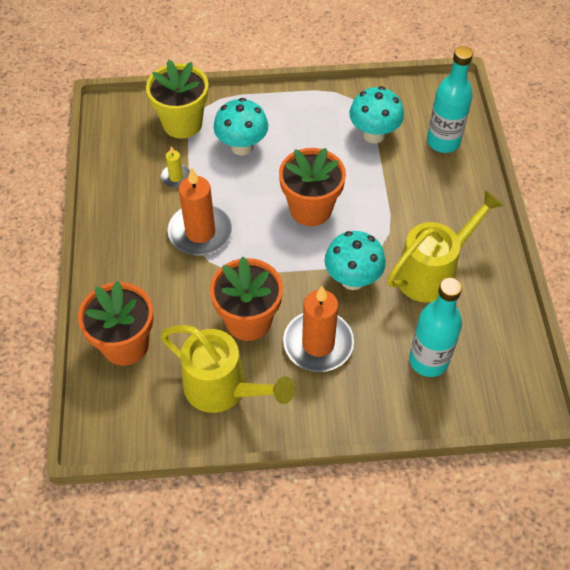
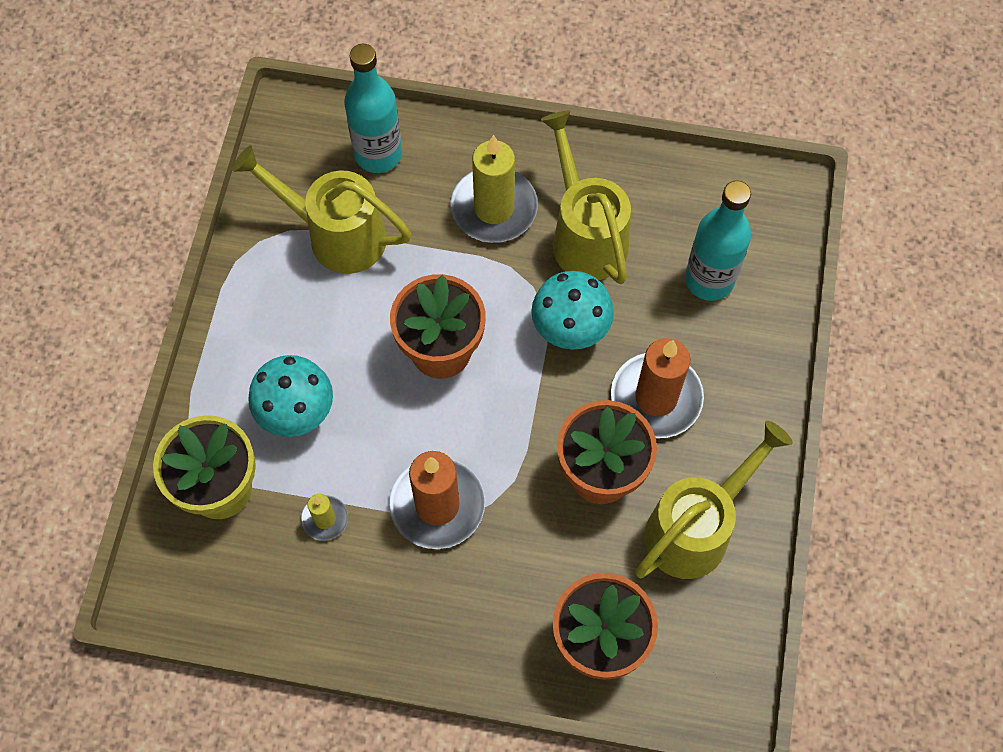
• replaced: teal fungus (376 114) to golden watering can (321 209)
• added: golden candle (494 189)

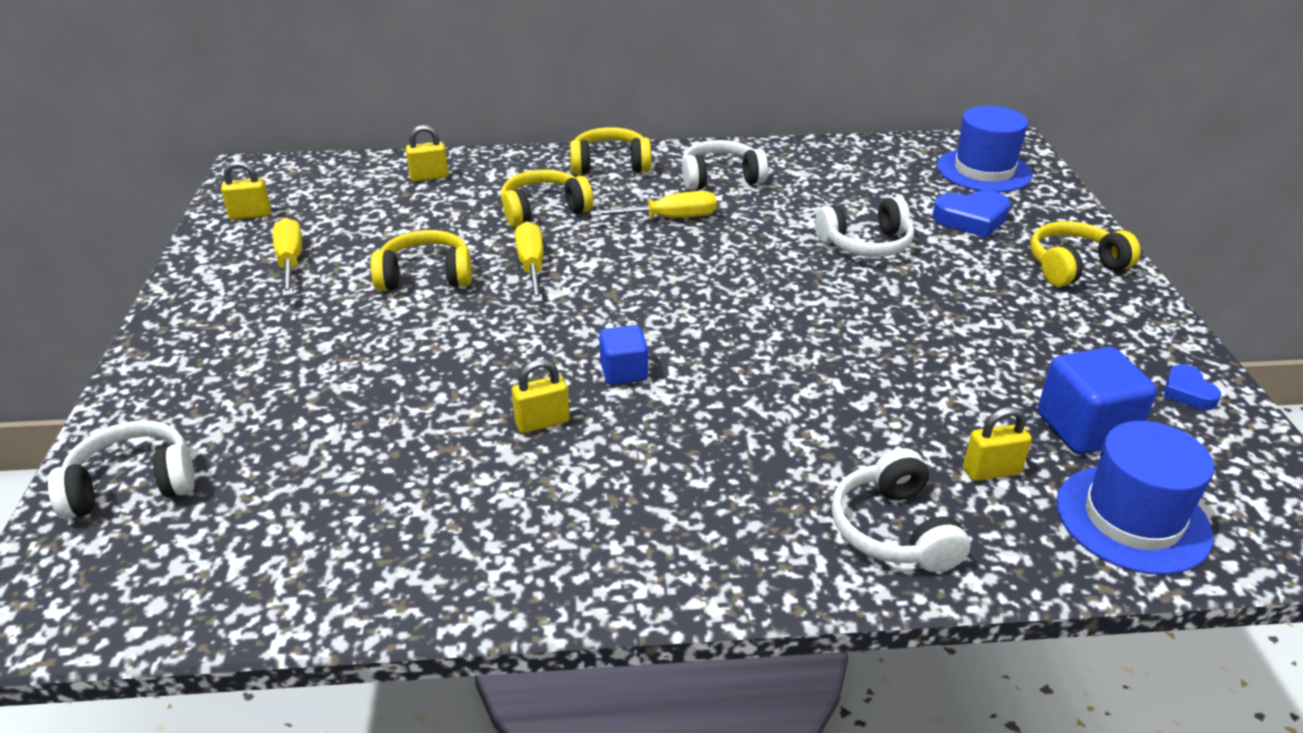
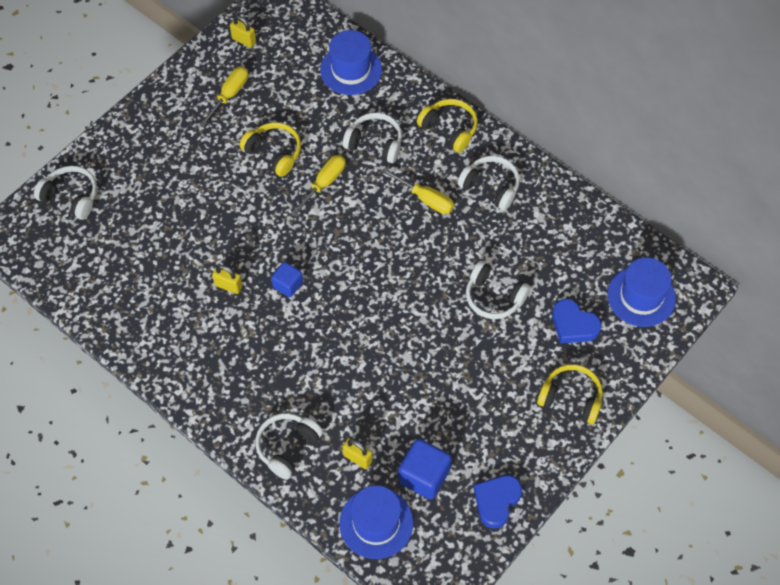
• replaced: golden lock (427 153) to cobalt hat (351 62)
• recoloured: golden headset (547 198) to snow-white headset (372 138)
• resized: cobalt heart shape (1192 387) = (498 502) x1.66

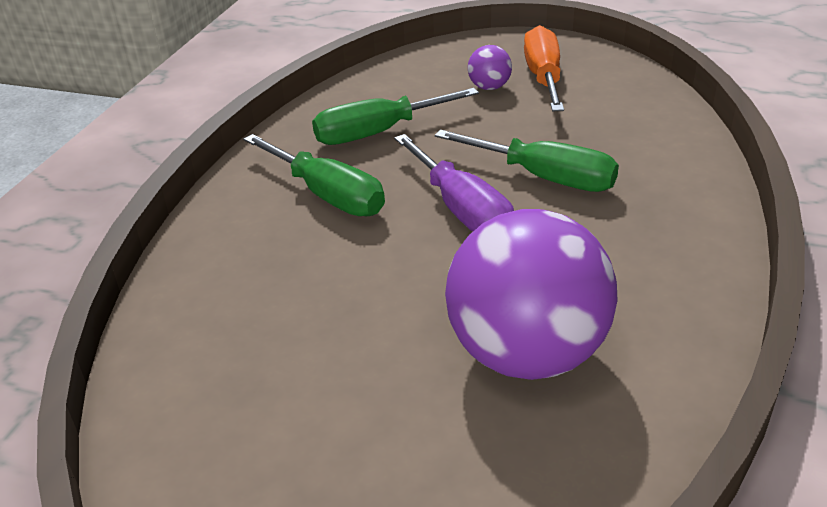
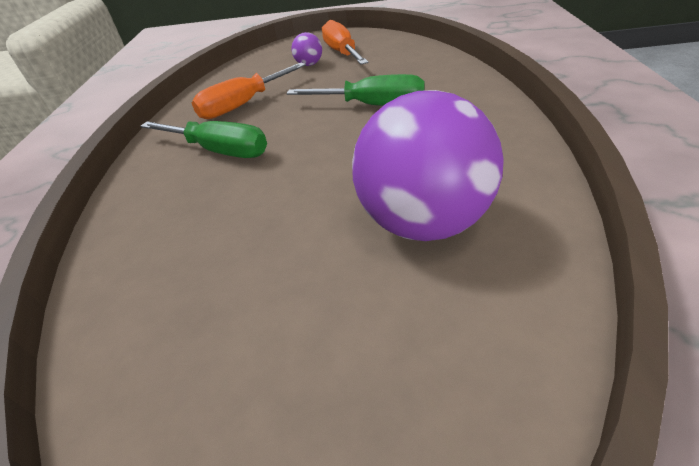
• recoloured: leaf-green flat screwdriver (395 116) to orange-coloured flat screwdriver (249 90)
• removed: purple flat screwdriver (454 183)

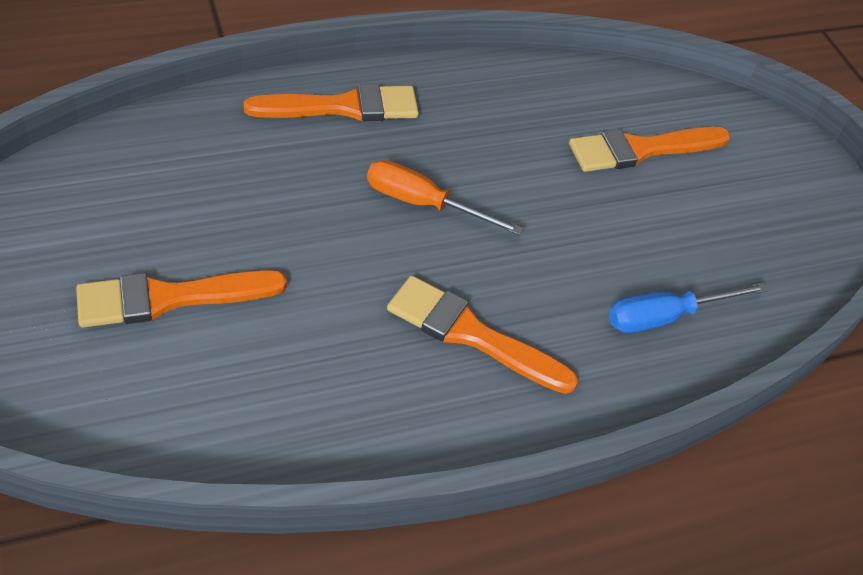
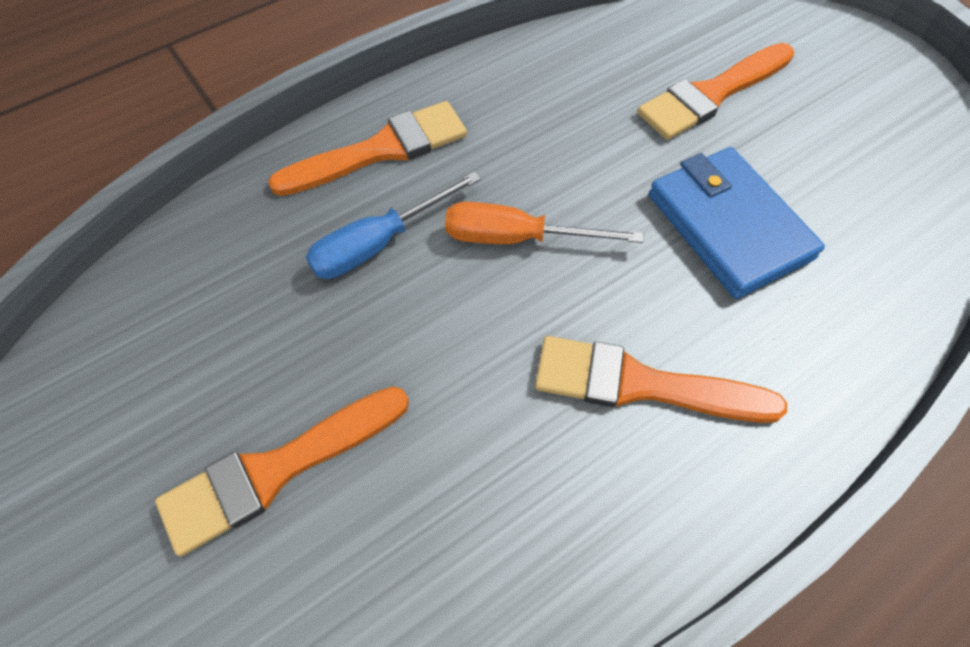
• moved: cobalt flat screwdriver (688 307) to (393 225)
• added: cobalt card wallet (737 223)

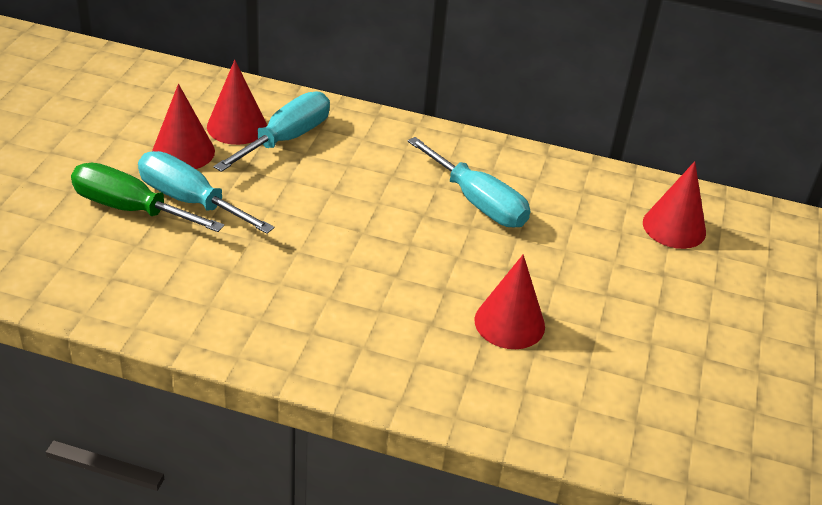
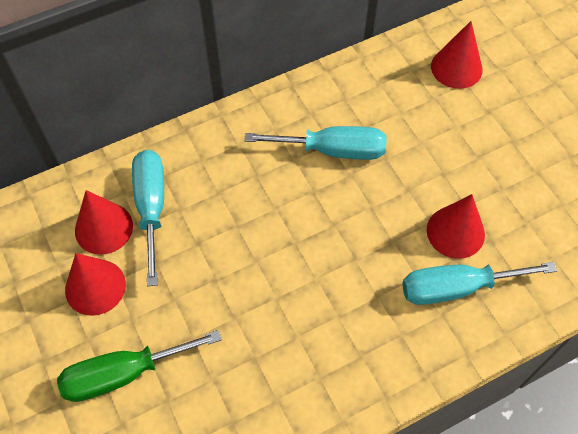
• moved: teal flat screwdriver (206 192) to (479 283)

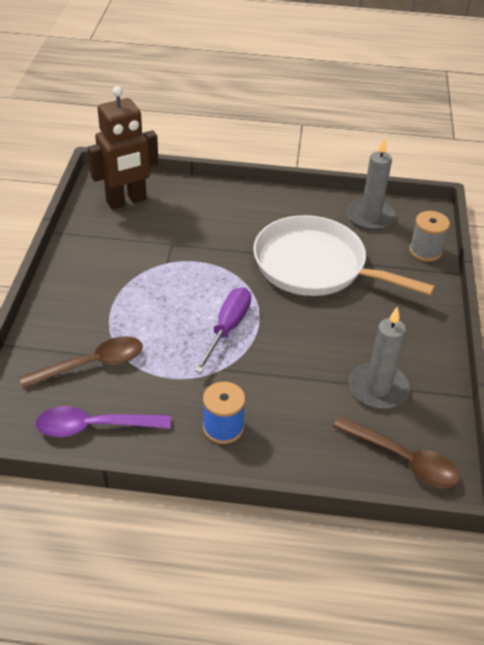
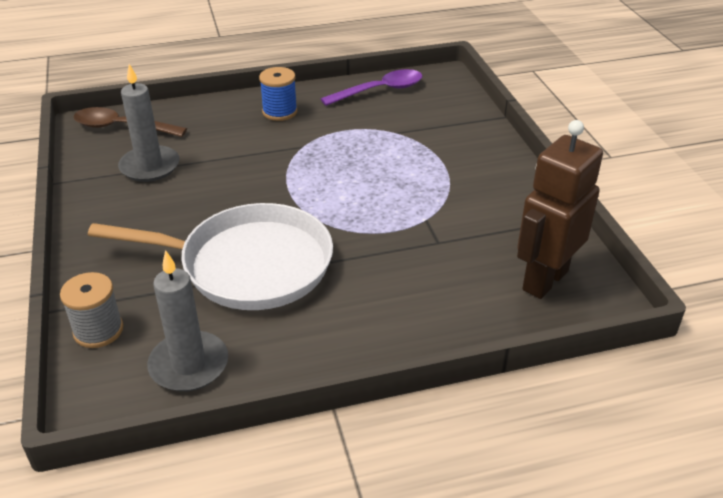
• removed: russet spoon (81 362)
• removed: purple flat screwdriver (222 330)

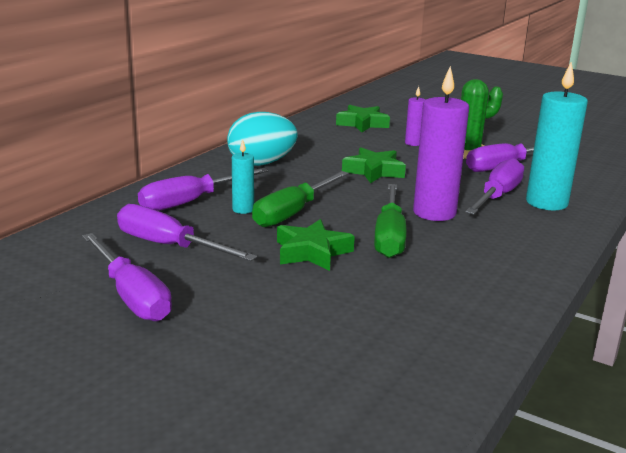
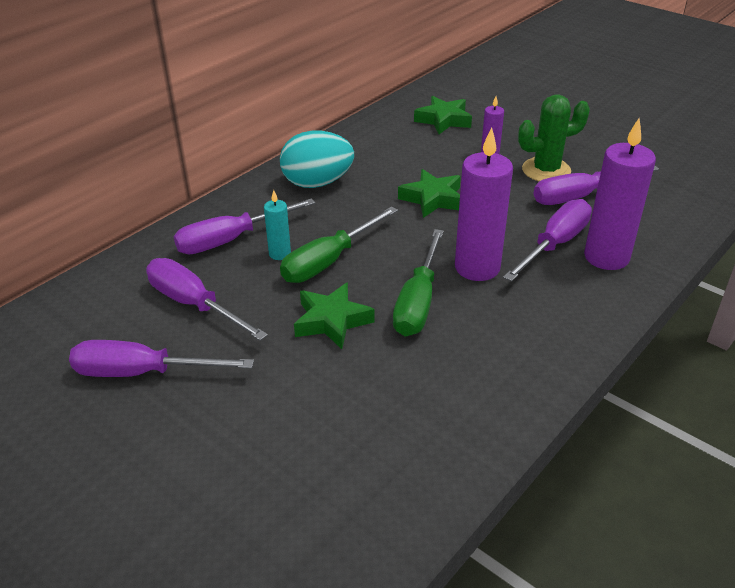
• turned: purple flat screwdriver (127 277) = (161 358) 120 degrees clockwise
• recoloured: teal candle (557 136) to purple candle (620 194)

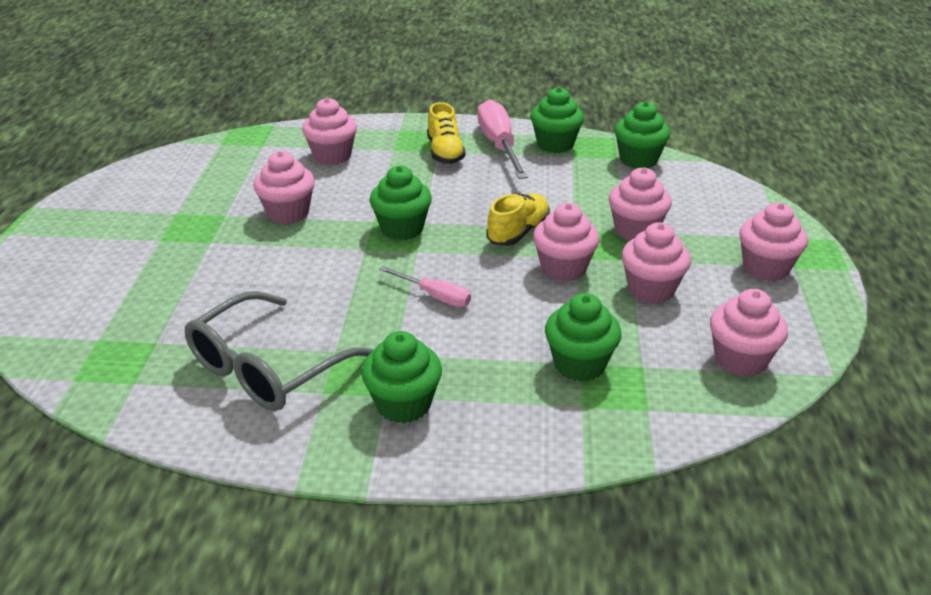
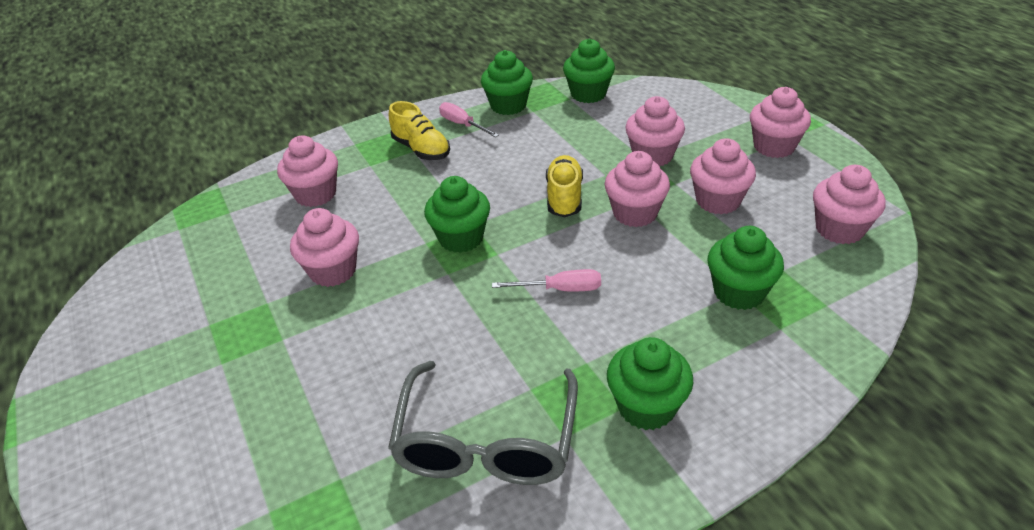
• resized: rosy flat screwdriver (503 139) = (469 119) x0.55

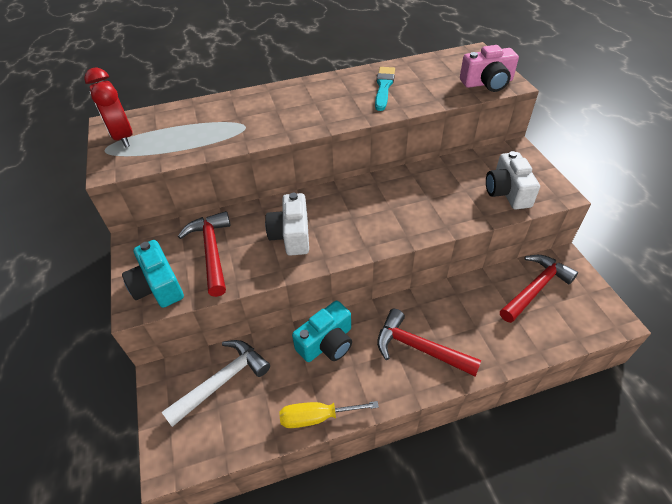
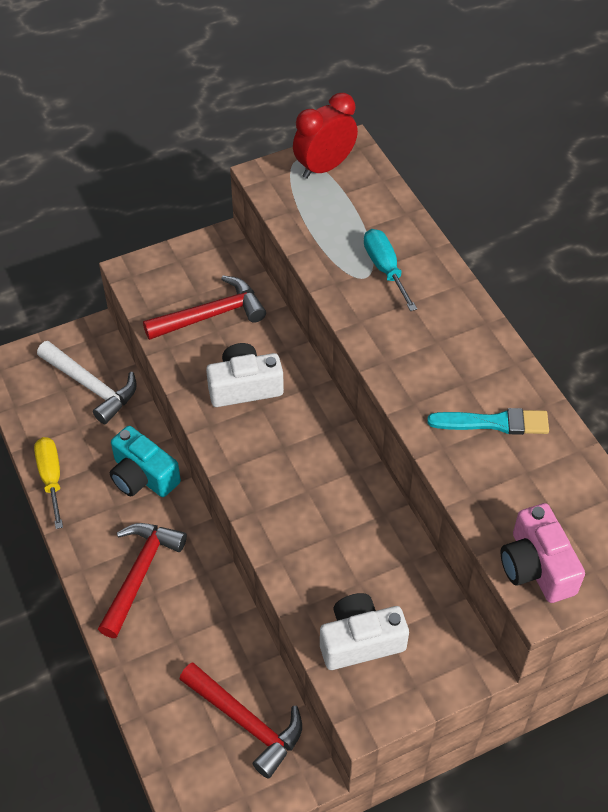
• added: teal flat screwdriver (390 270)
• removed: teal camera (153 274)

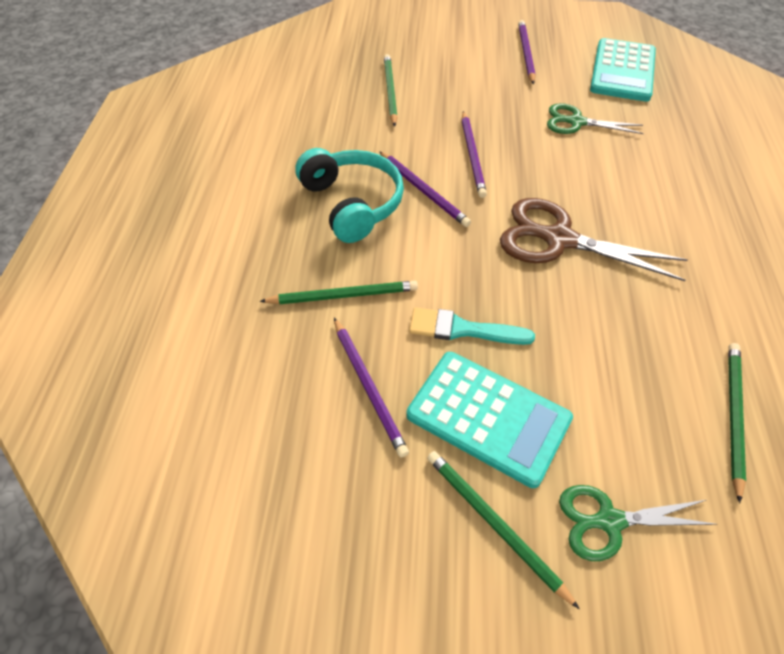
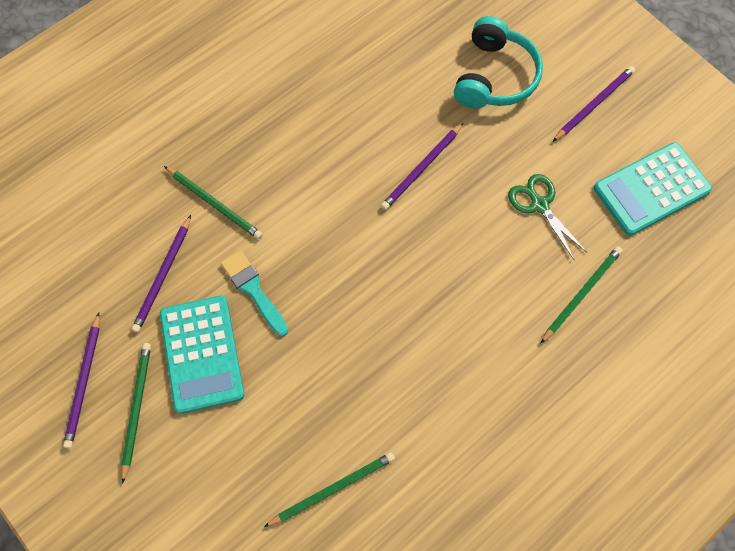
• moved: purple lead pencil (425 189) to (81 380)
• moved: teal headset (349 195) to (498 62)
• moved: leaf-green lead pencil (391 90) to (581 295)
• removed: russet pair of scissors (594 239)
• removed: leaf-green pair of scissors (638 523)

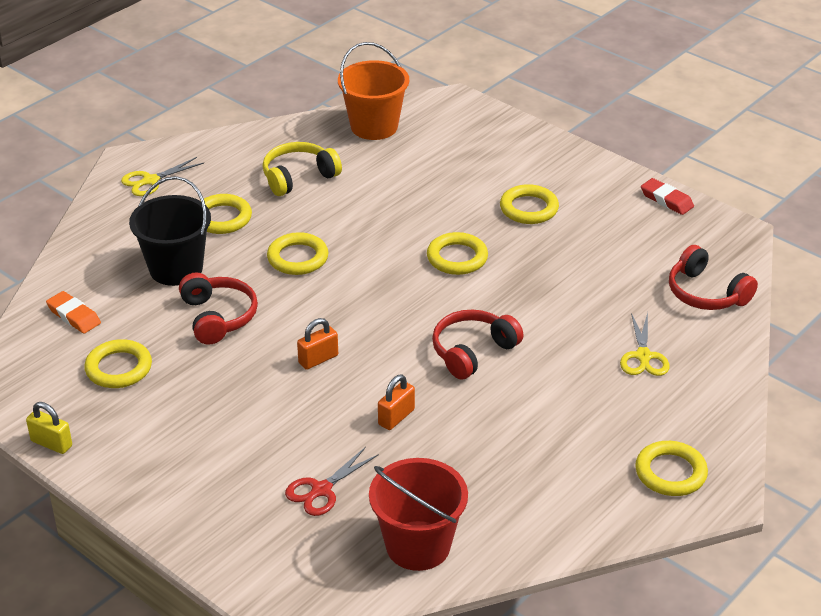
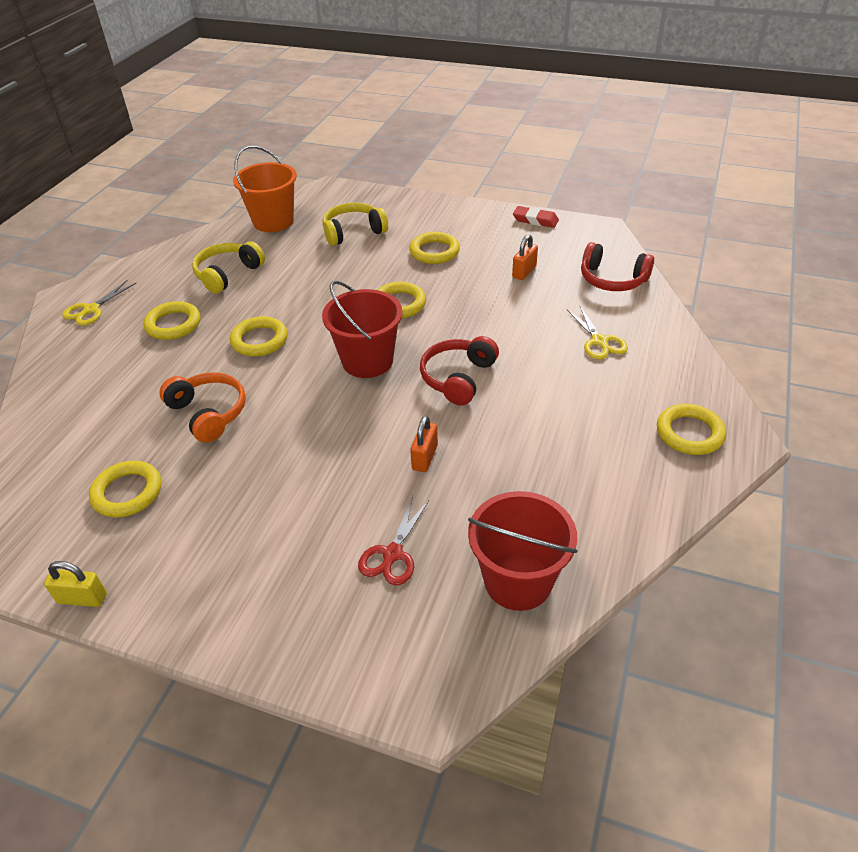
• recoloured: scarlet headset (218 308) to orange-coloured headset (203 407)
• added: golden headset (355 224)
• added: scarlet sand bucket (362 329)
• moved: orange-coloured lock (317 344) to (525 257)
• removed: orange-coloured eraser (73 312)
• removed: ebony sand bucket (170 231)

